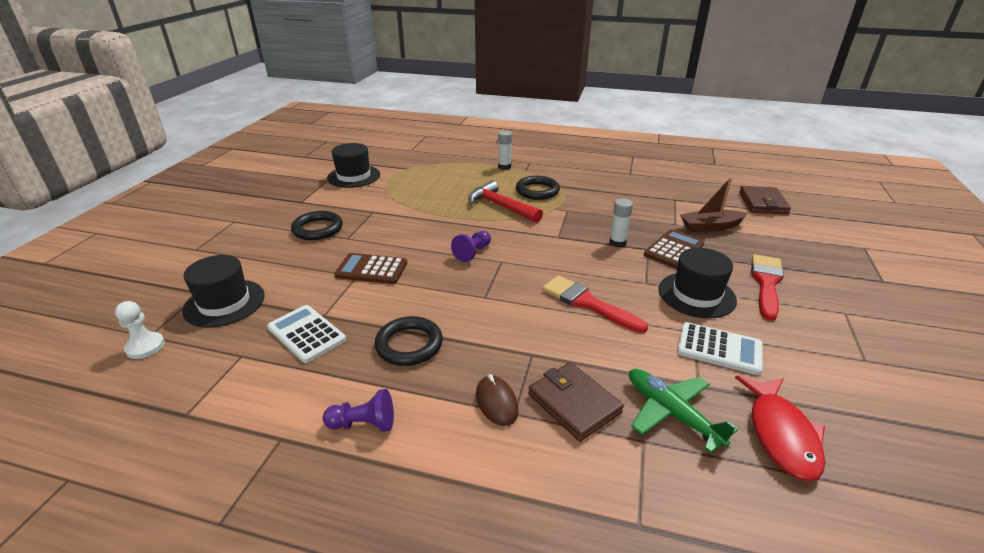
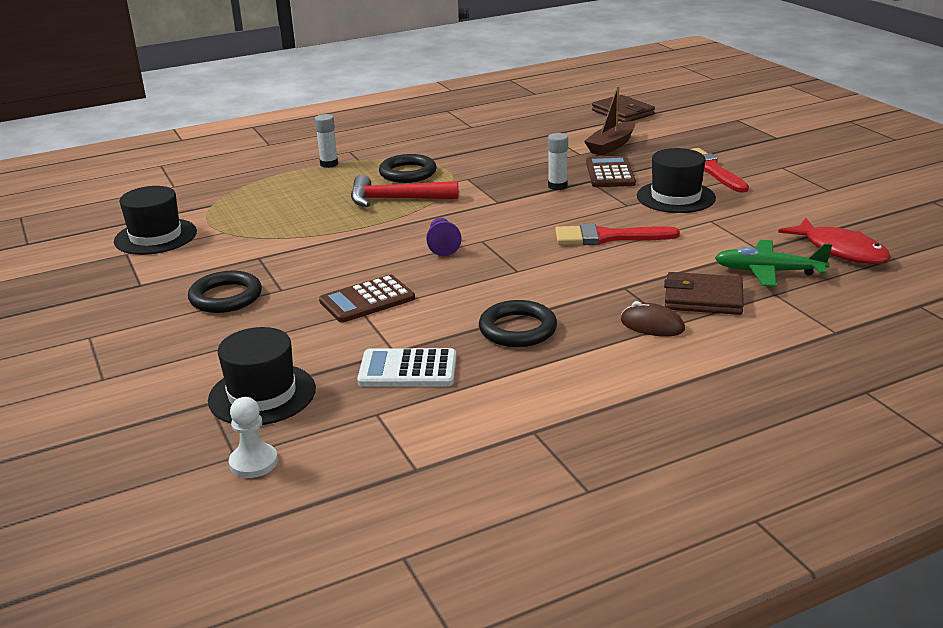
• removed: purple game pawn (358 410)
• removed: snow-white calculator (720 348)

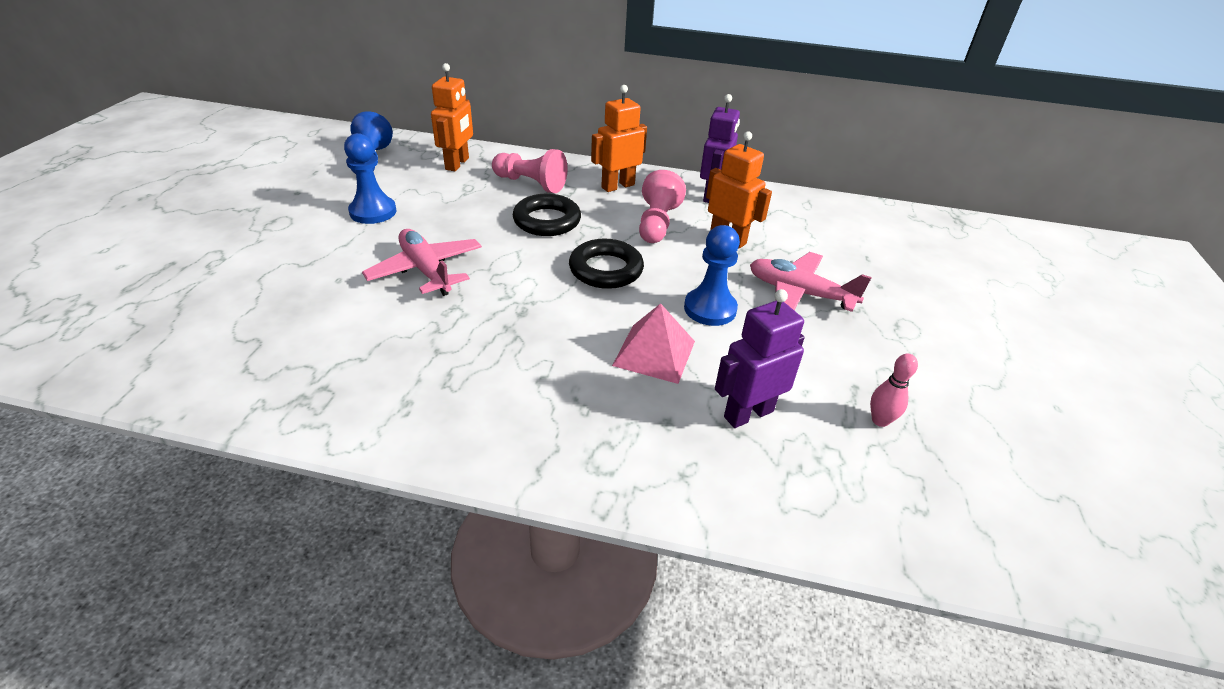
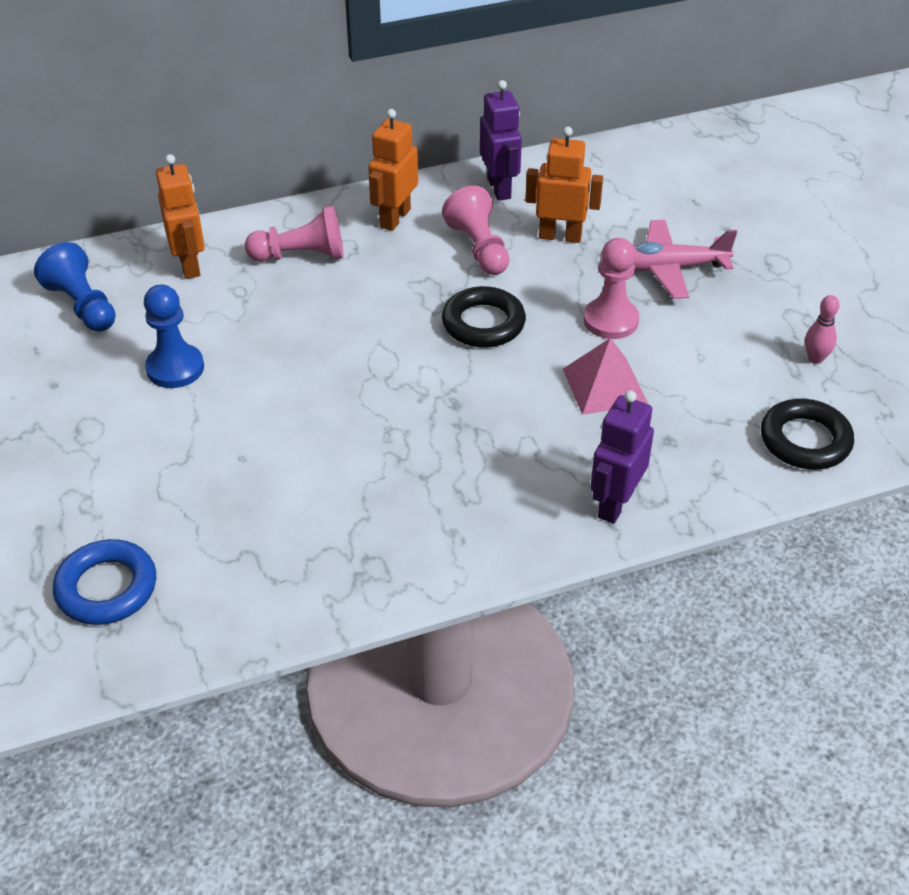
• added: cobalt hoop (104 582)
• recoloured: cobalt game pawn (712 275) to rosy game pawn (611 288)
• moved: purple robot figure (760 358) to (622 457)
• moved: ebony hoop (547 215) to (807 434)
• removed: rosy plane (422 262)

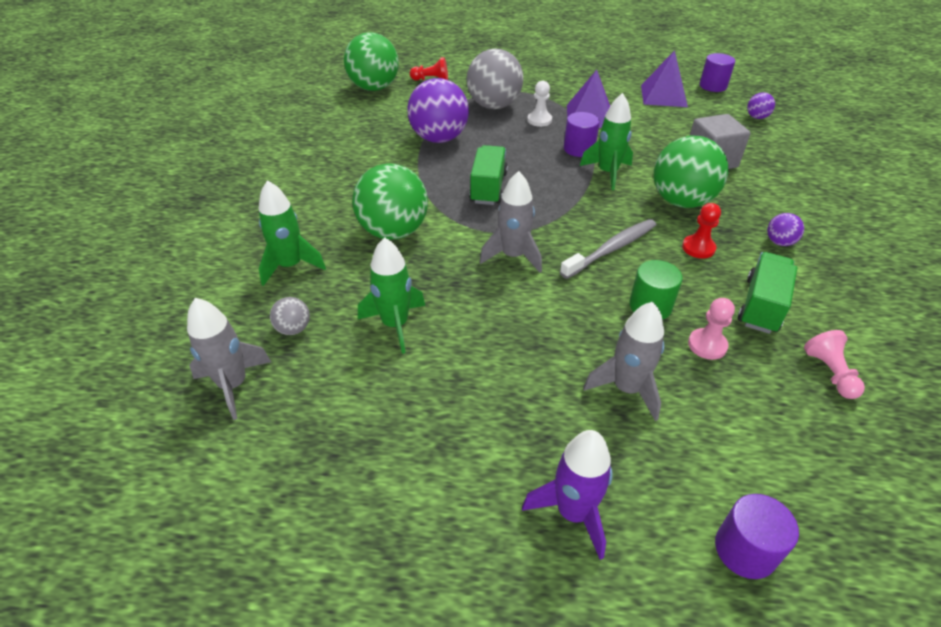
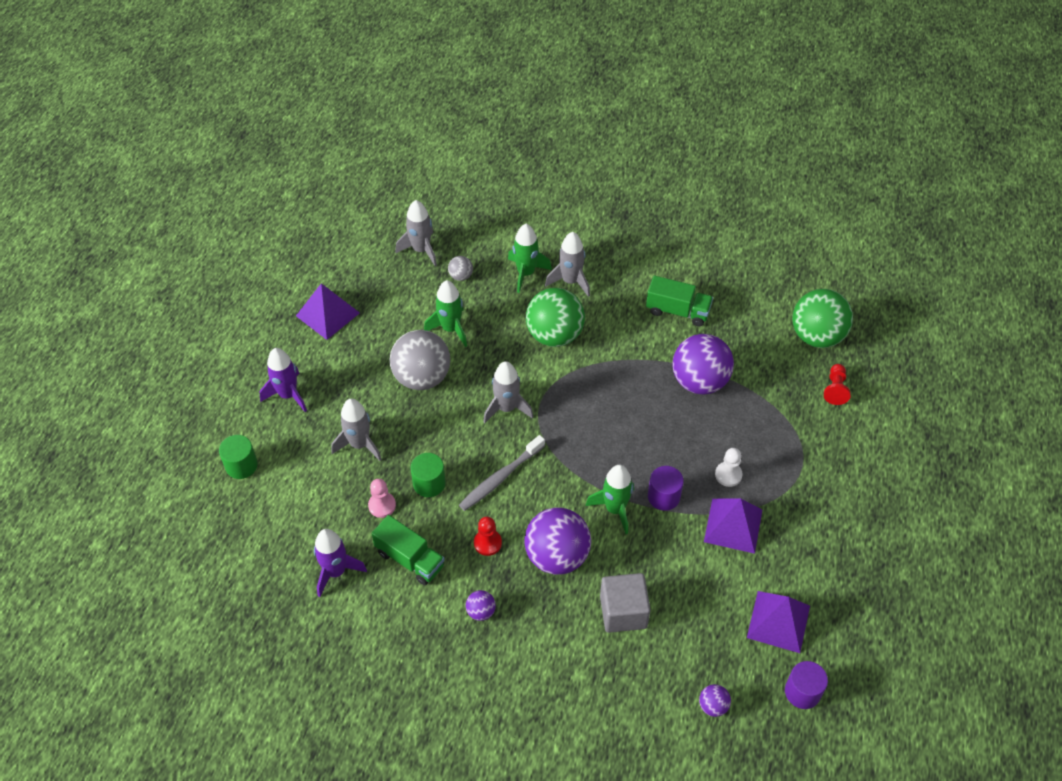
• recoloured: purple cylinder shape (757 536) to leaf-green cylinder shape (238 457)
• added: purple pyramid (328 311)
• replaced: rosy game pawn (834 364) to purple spaceship (340 563)
• moved: grey ball (495 78) to (420 360)
• turned: grey toothbrush (608 249) = (502 473) 75 degrees clockwise
• recoloured: leaf-green ball (691 172) to purple ball (558 541)
• added: grey spaceship (567 264)
• moved: leaf-green toy truck (488 175) to (679 301)

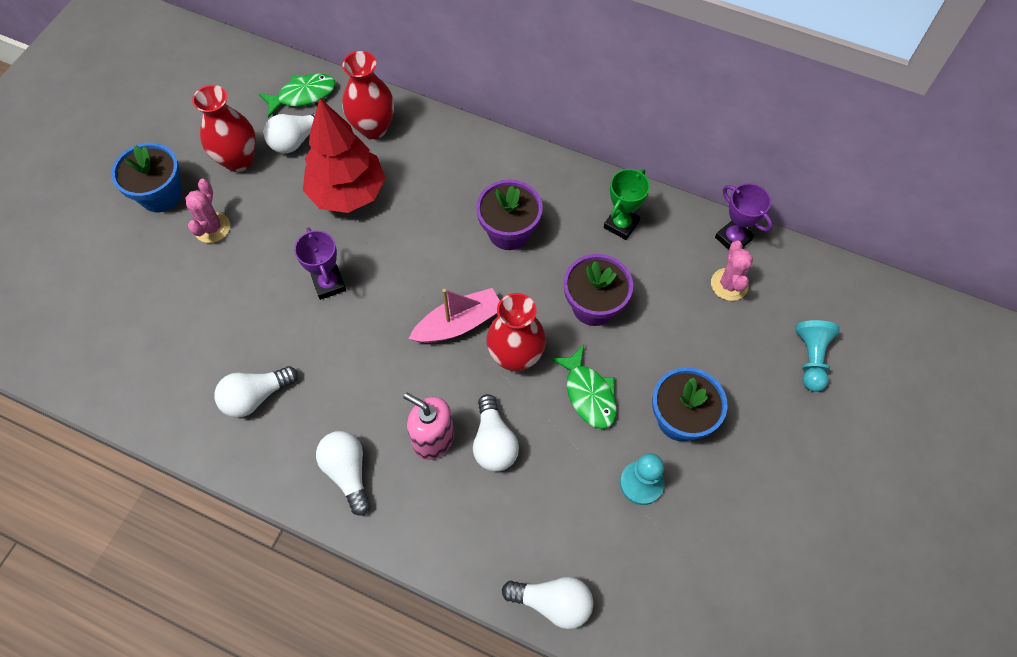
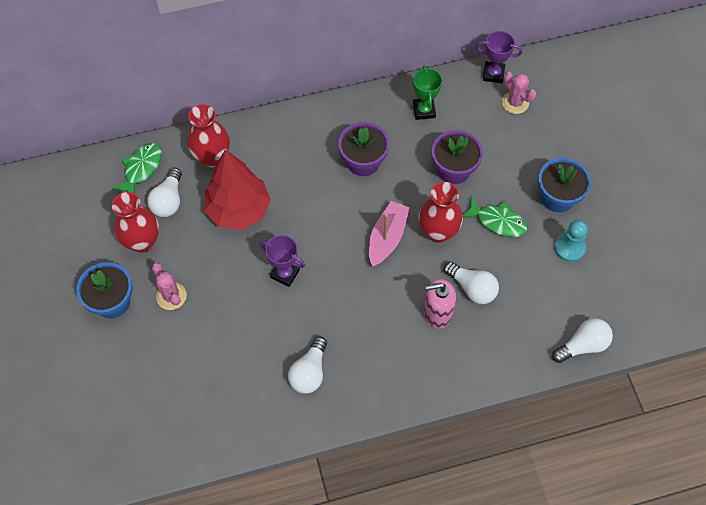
• removed: snow-white light bulb (343 473)
• removed: teal game pawn (817 356)

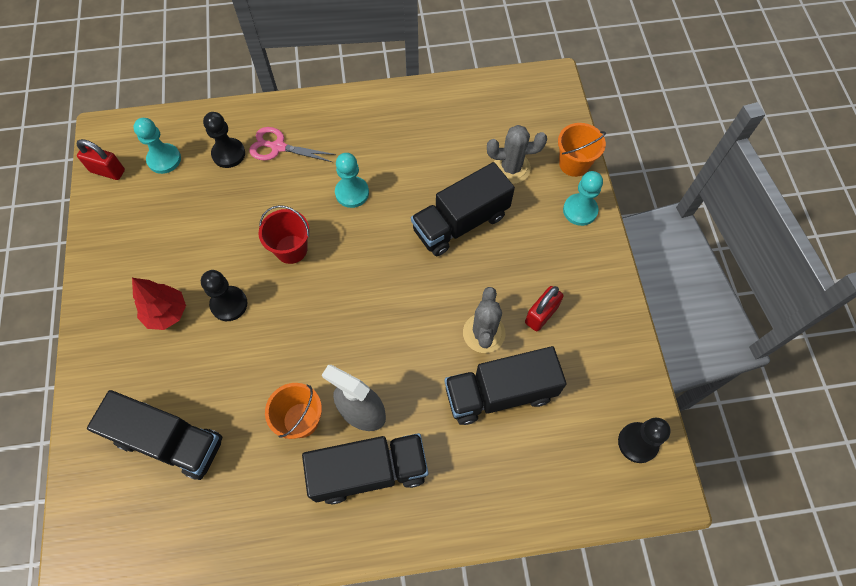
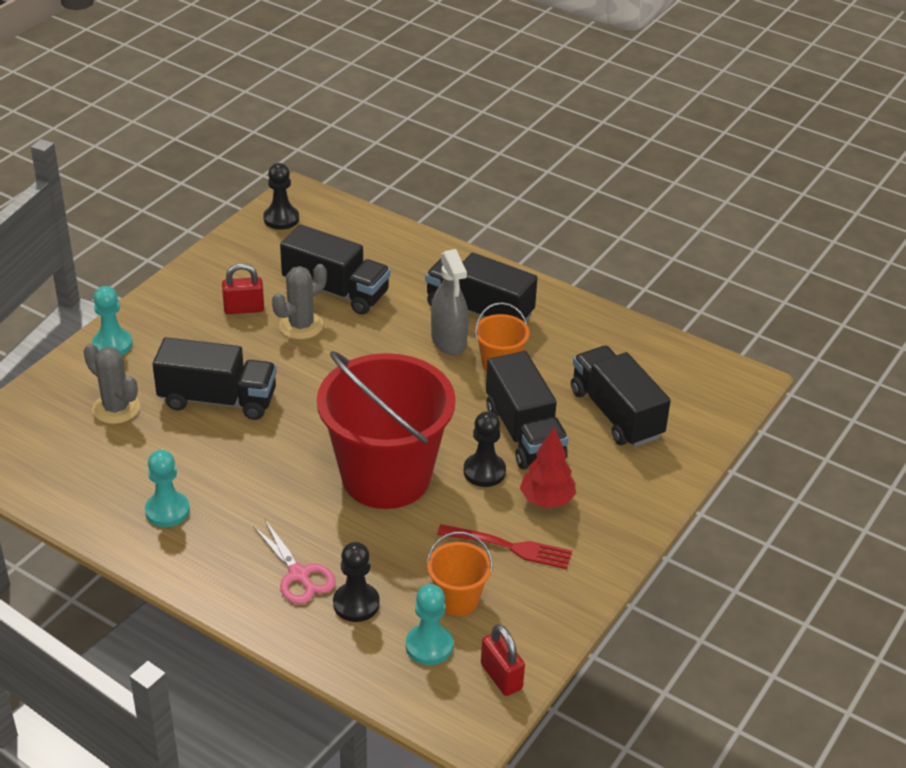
• moved: teal game pawn (352 180) to (167 488)
• resized: scarlet sand bucket (284 234) = (386 430) x2.27
• moved: orange-coloured sand bucket (582 150) to (459 574)
• added: scarlet dinner fork (504 546)
• added: ebony toy truck (527 410)

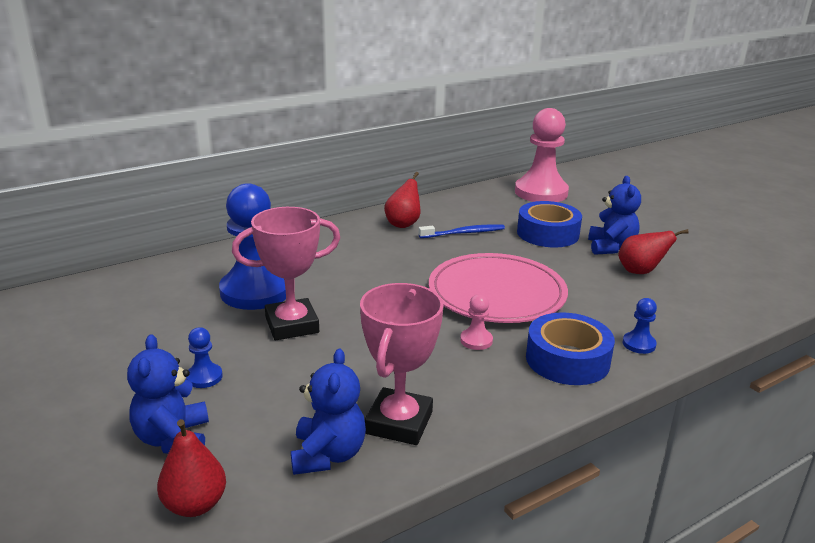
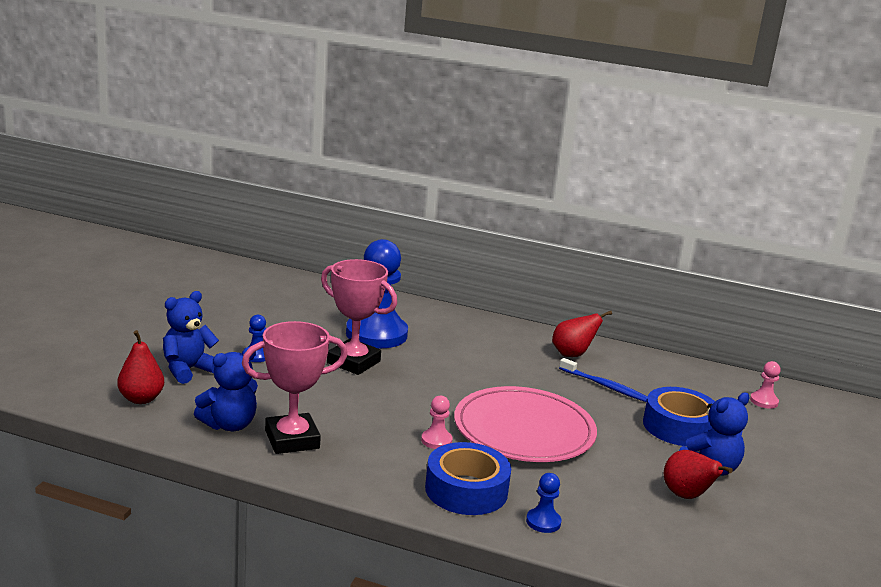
• resized: rosy game pawn (542 155) = (765 385) x0.42

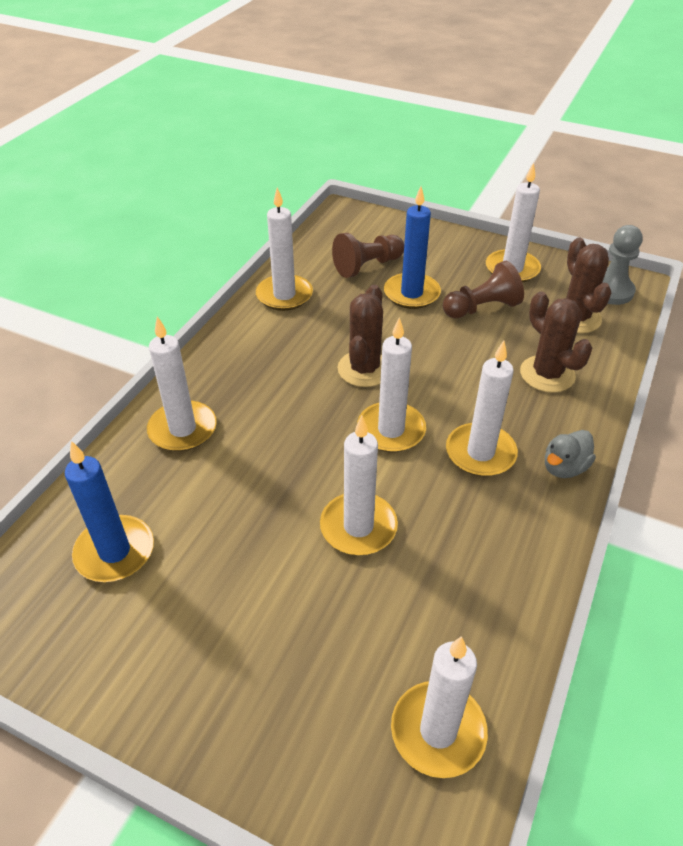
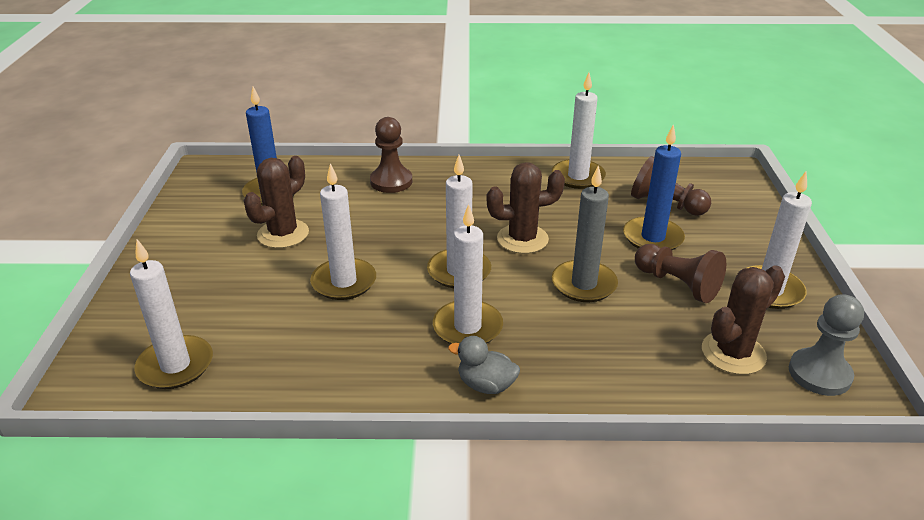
• moved: russet prickly plant (556 342) to (276 202)
• replaced: snow-white candle (182 384) to russet game pawn (391 155)
• added: grey candle (585 233)

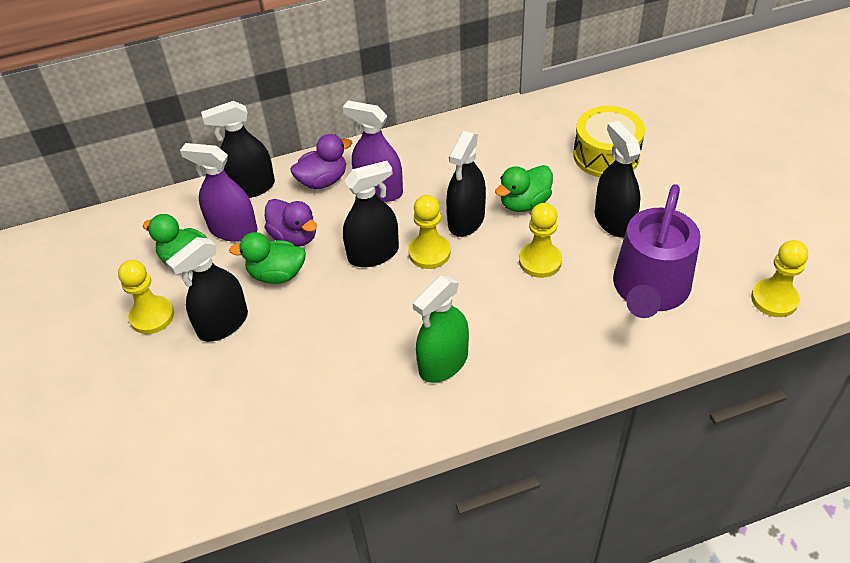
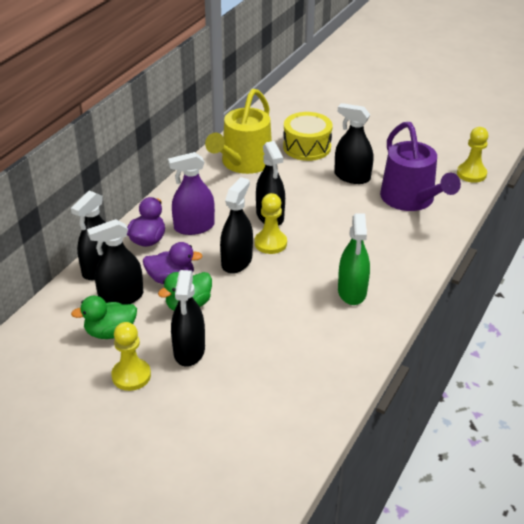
• recoloured: purple spray bottle (219 192) to ebony spray bottle (115 262)
• added: golden watering can (238 131)
• removed: leaf-green duck (524 188)
• removed: golden game pawn (540 240)

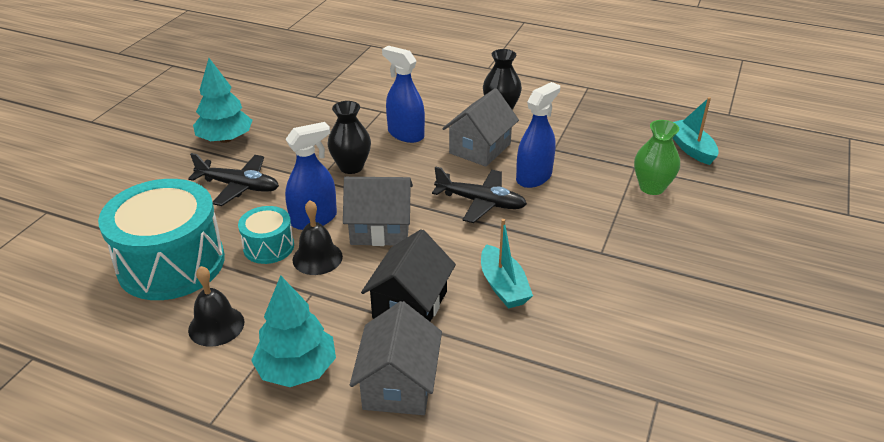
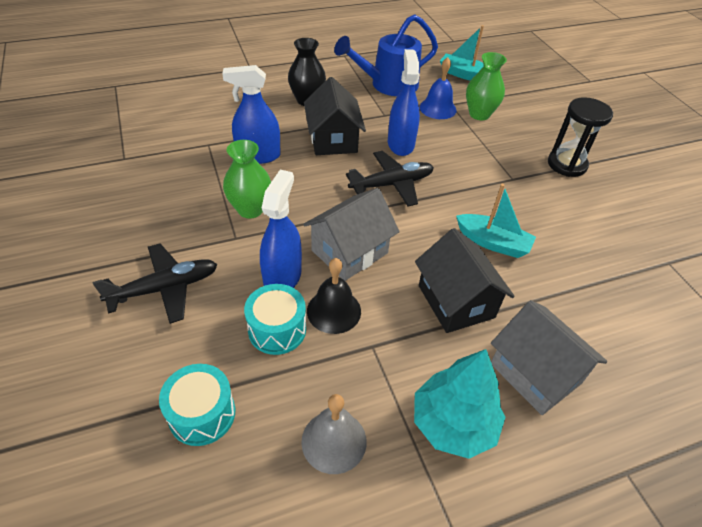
• resized: teal snare drum (161 239) = (197 405) x0.50
• recoloured: ebony tall vase (349 137) to leaf-green tall vase (247 179)
• recoloured: ebony bell (216 306) to grey bell (334 434)
• recoloured: grey toy house (480 127) to ebony toy house (335 116)
• added: cobalt watering can (386 55)
• added: cobalt bell (437 88)
• added: ebony sand timer (580 137)
• removed: teal tree (223 100)

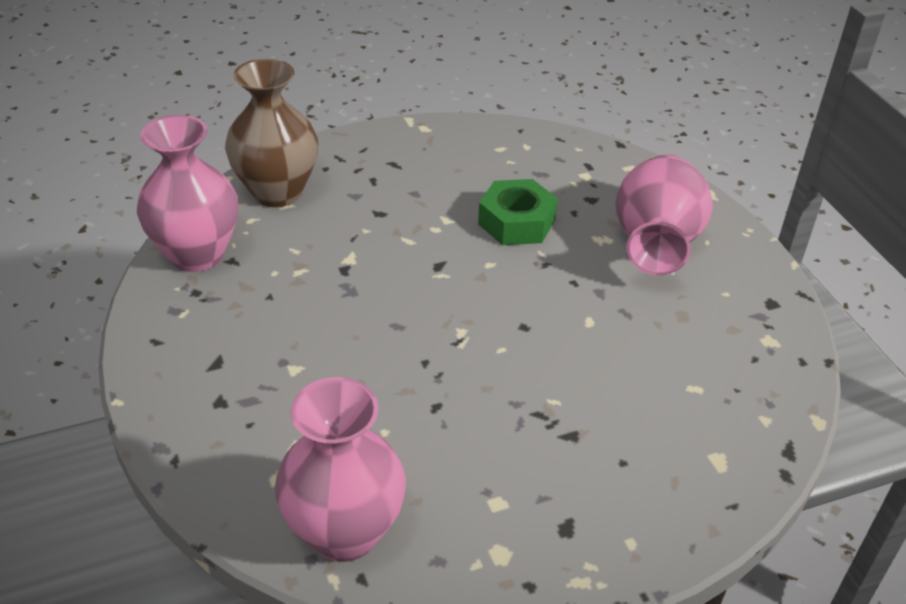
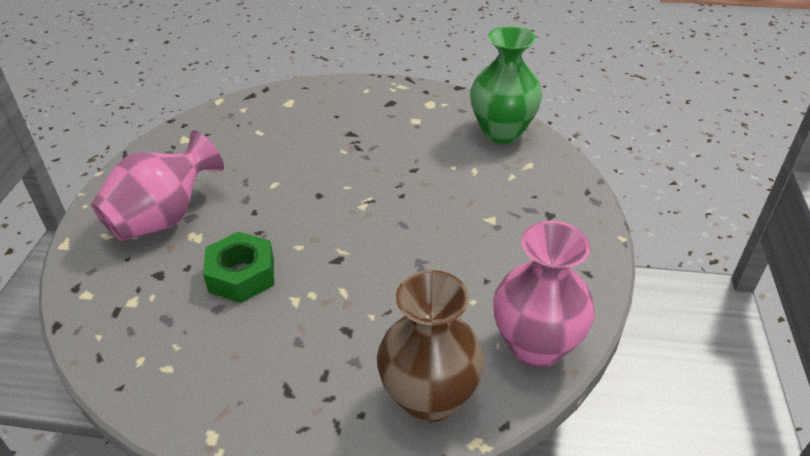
• recoloured: rosy tall vase (340 469) to leaf-green tall vase (506 85)

